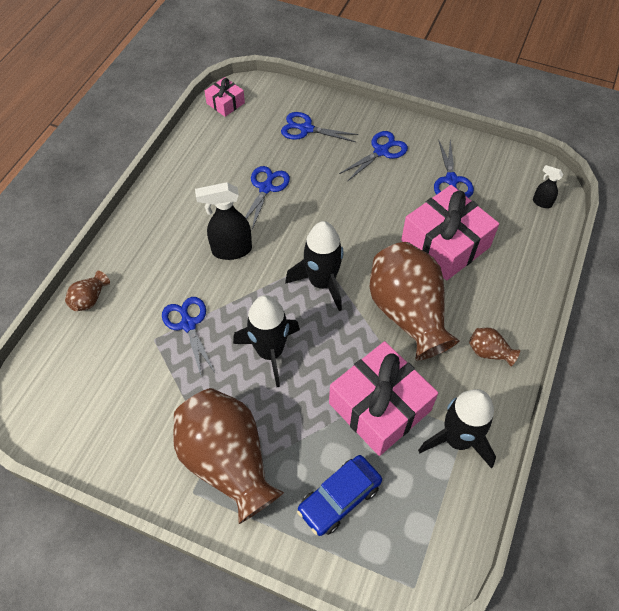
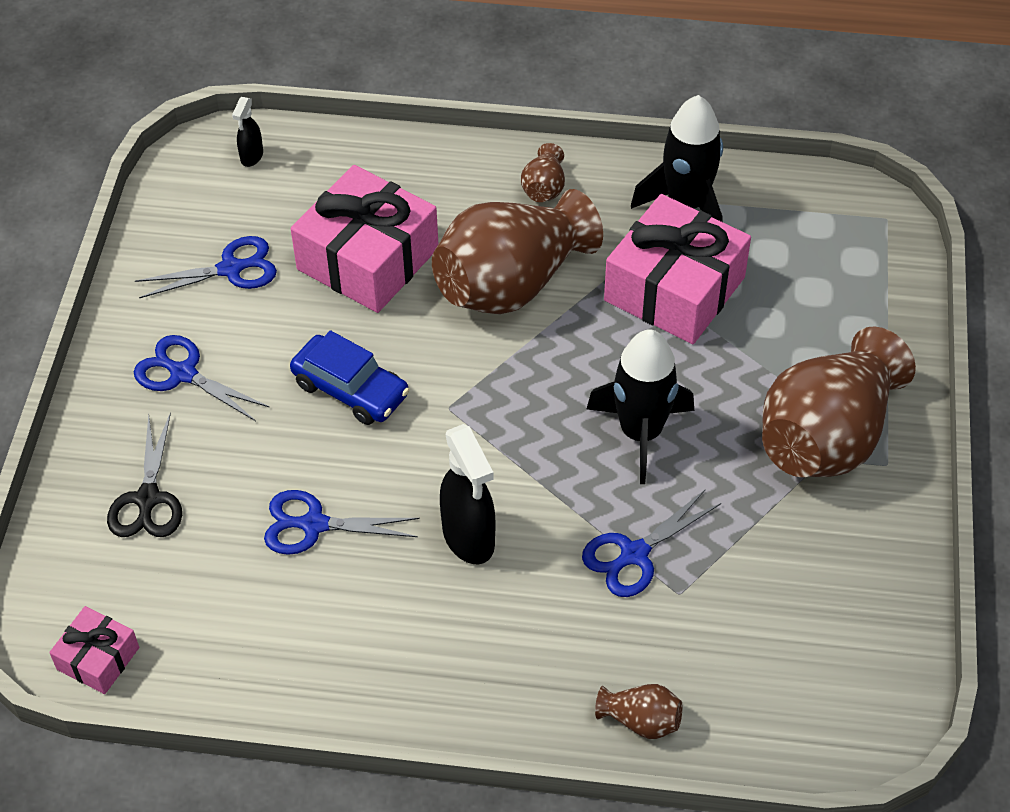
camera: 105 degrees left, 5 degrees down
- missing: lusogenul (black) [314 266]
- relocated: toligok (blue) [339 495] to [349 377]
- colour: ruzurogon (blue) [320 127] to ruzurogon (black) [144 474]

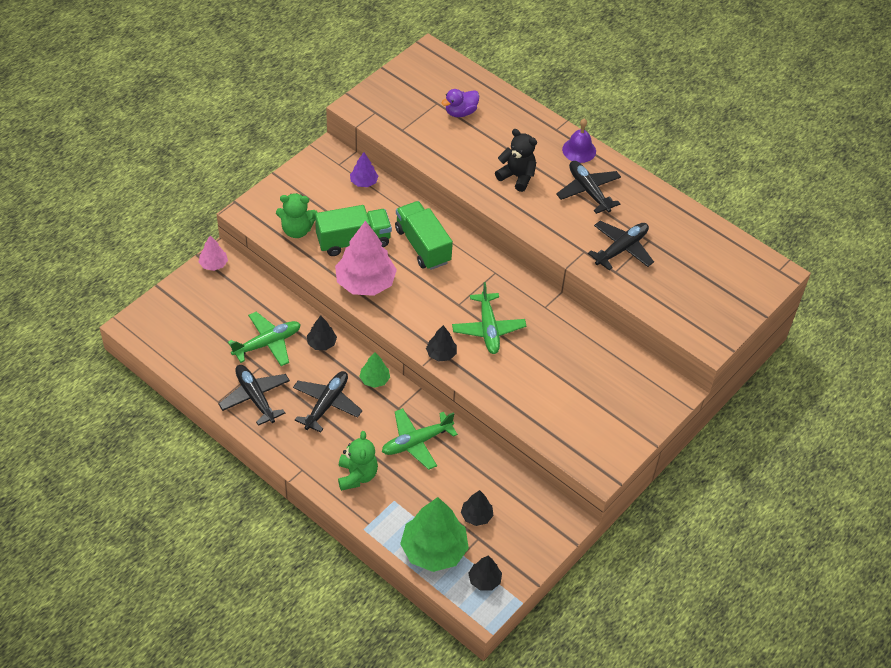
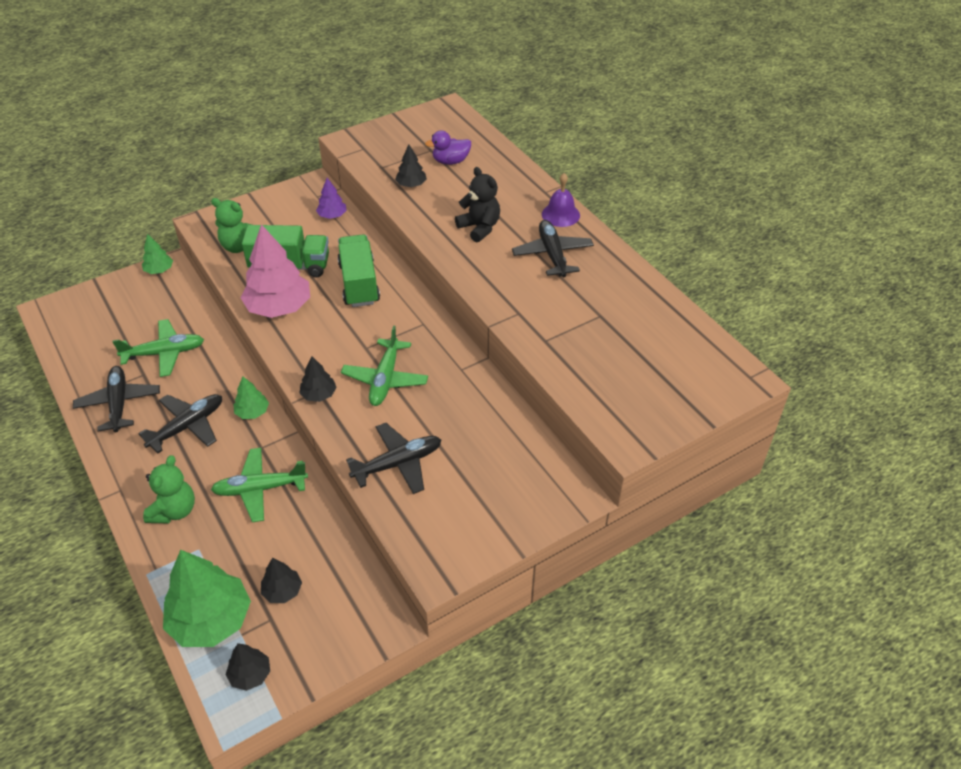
camera: 20 degrees right, 5 degrees down
- relocated: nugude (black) [322 333] to [411 166]
- relocated: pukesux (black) [621 245] to [393 458]
- colour: nugude (pink) [213 253] to nugude (green) [157 254]

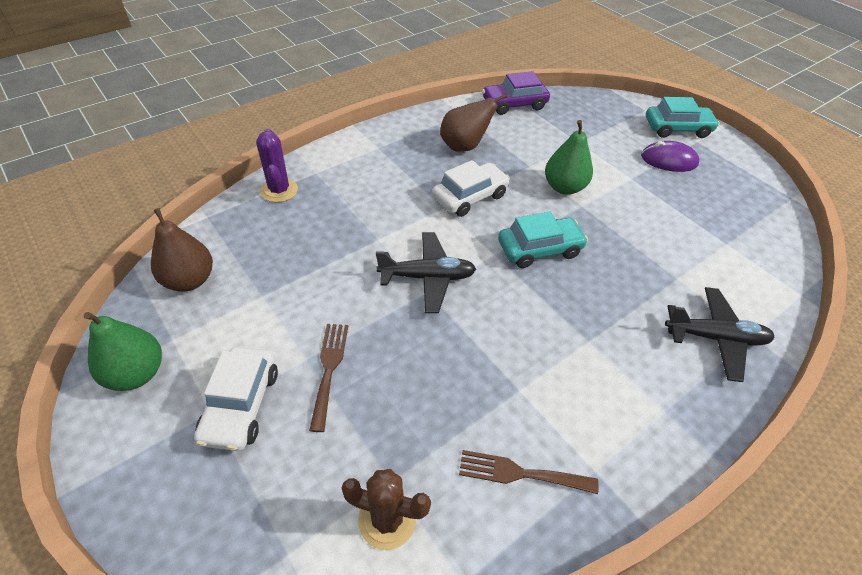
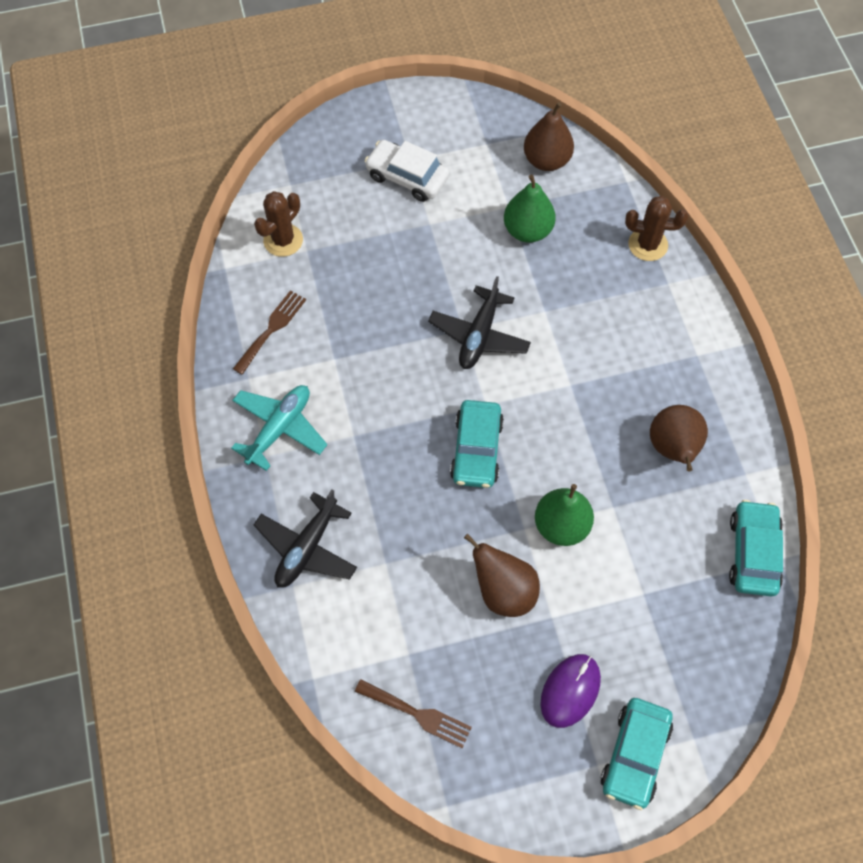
camera: 115 degrees right, 15 degrees up
- missing: toligok (white) [471 188]
- appeared: pukesux (turquoise) [279 428]
- appeared: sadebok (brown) [502 575]
- relocated: sadebok (green) [123 351] to [530 208]
- relocated: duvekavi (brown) [328 378] to [413 713]
- colour: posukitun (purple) [277 166] to posukitun (brown) [657 228]
- colour: toligok (purple) [516 93] to toligok (turquoise) [756 548]

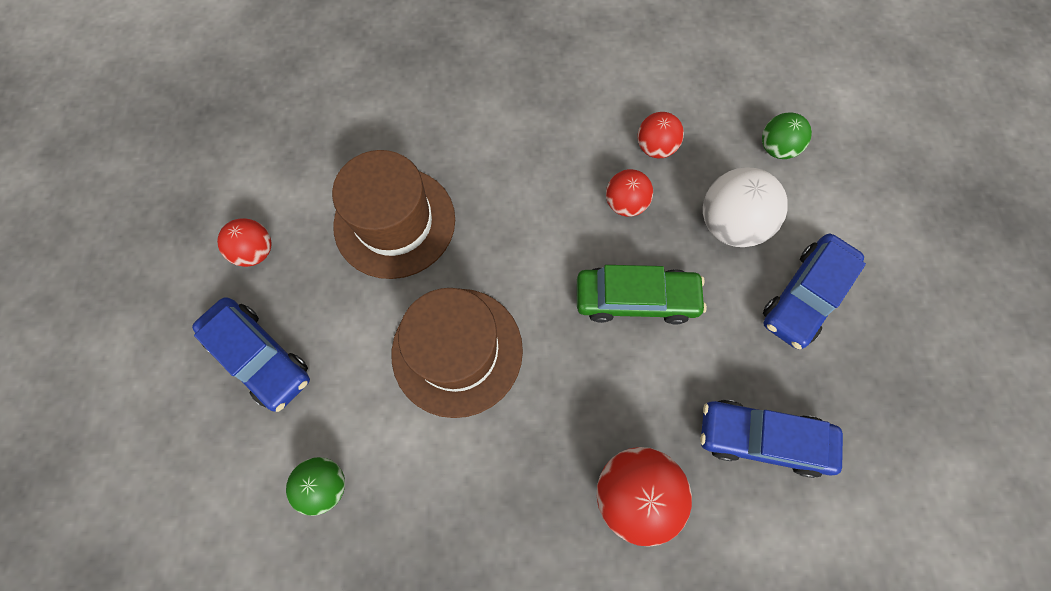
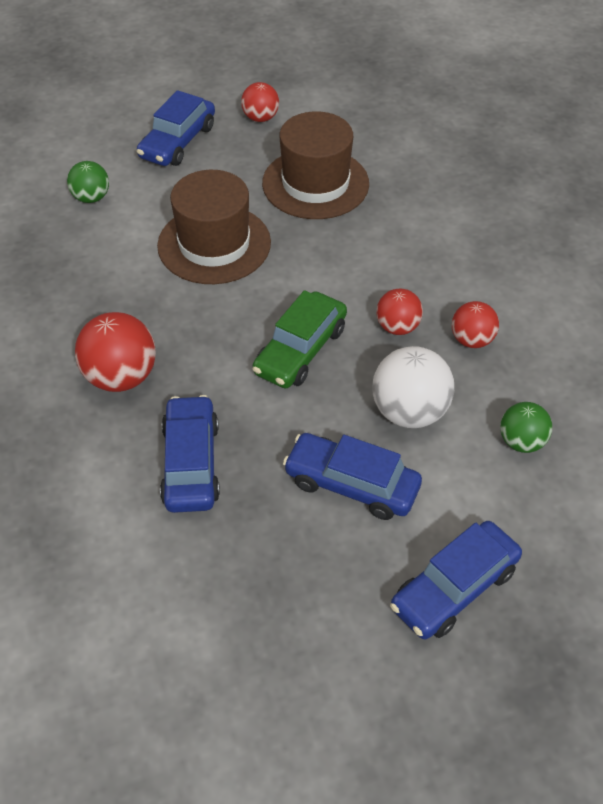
camera: 75 degrees right, 20 degrees down
- appeared: toligok (blue) [456 580]
- spun: toligok (green) [642 294] = [299 339] 45 degrees clockwise

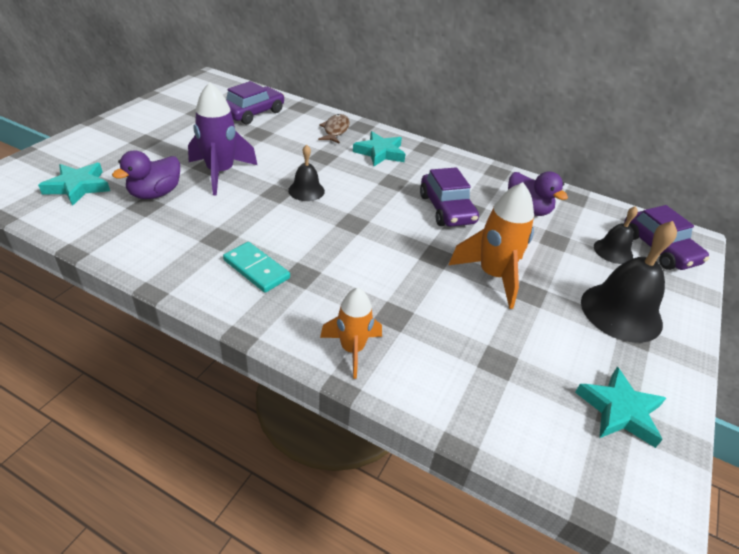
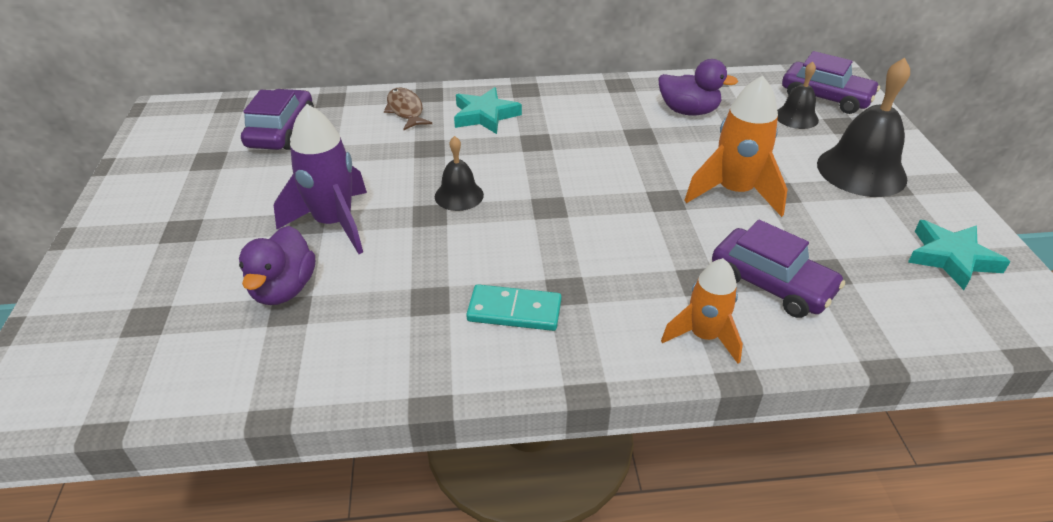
camera: 30 degrees left, 0 degrees up
- missing: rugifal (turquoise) [74 184]
- relocated: toligok (purple) [449 197] to [778 269]

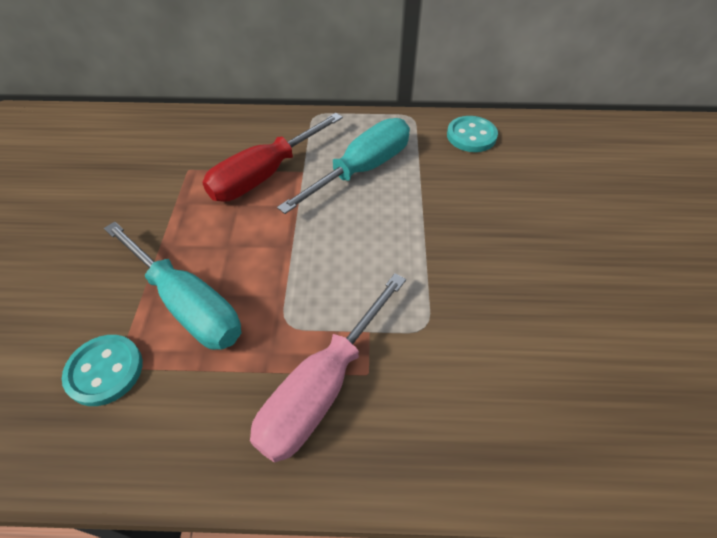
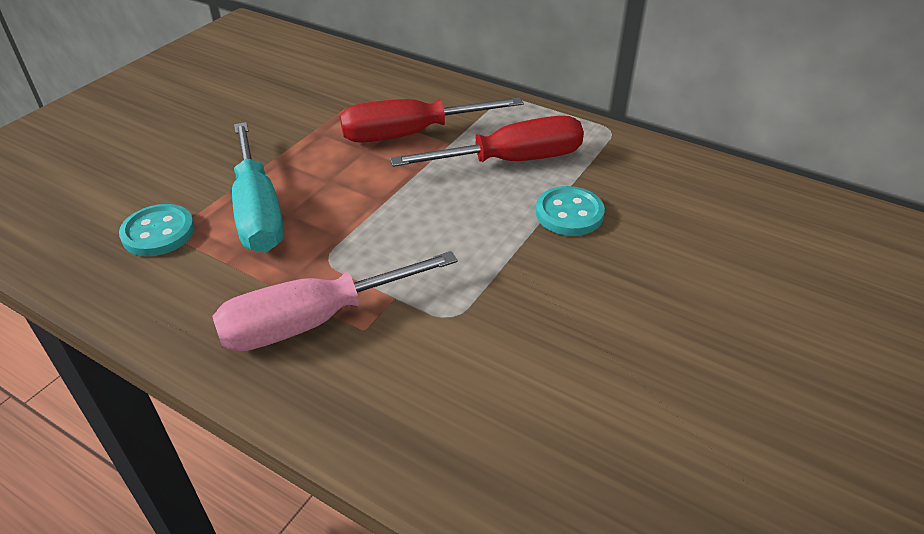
camera: 30 degrees right, 10 degrees down
- relocated: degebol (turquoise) [472 134] to [570 211]
- colour: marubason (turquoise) [343 166] to marubason (red) [487 141]

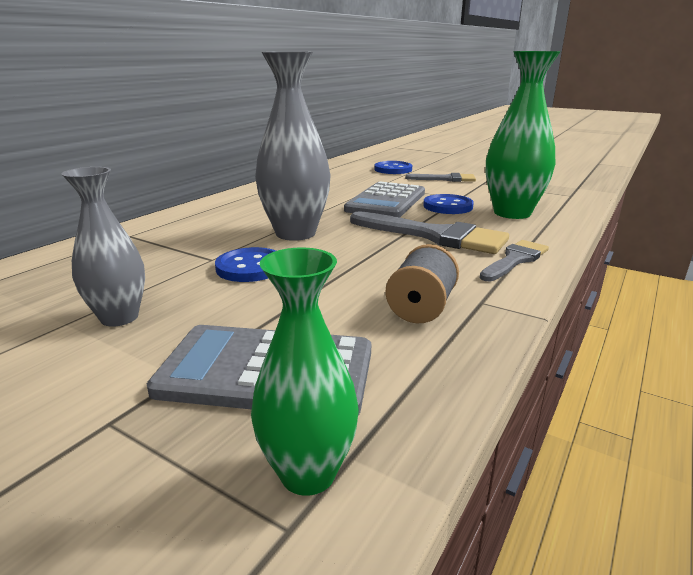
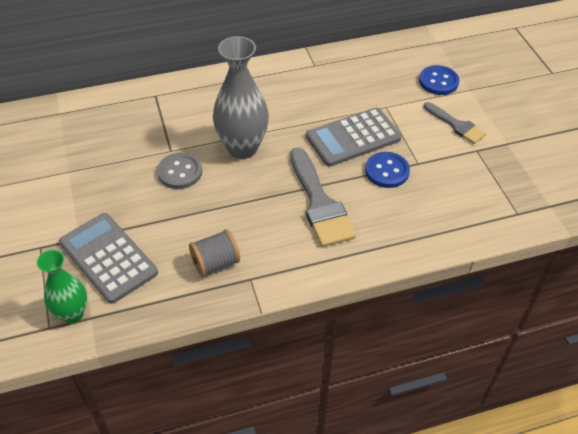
camera: 40 degrees right, 25 degrees up
- missing: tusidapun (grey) [103 247]
- missing: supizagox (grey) [514 260]
- missing: tusidapun (green) [523 135]
- colour: degebol (blue) [245 264] to degebol (grey) [179 171]

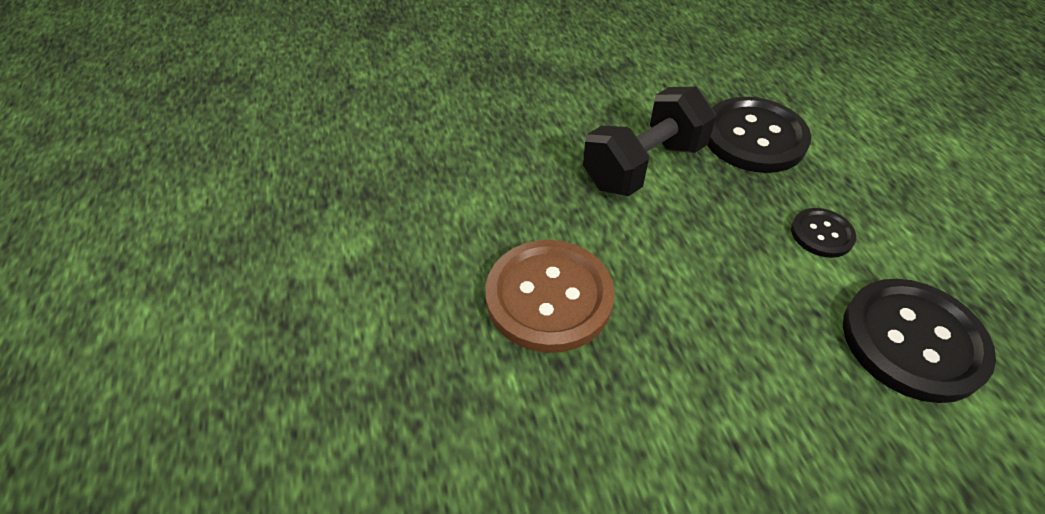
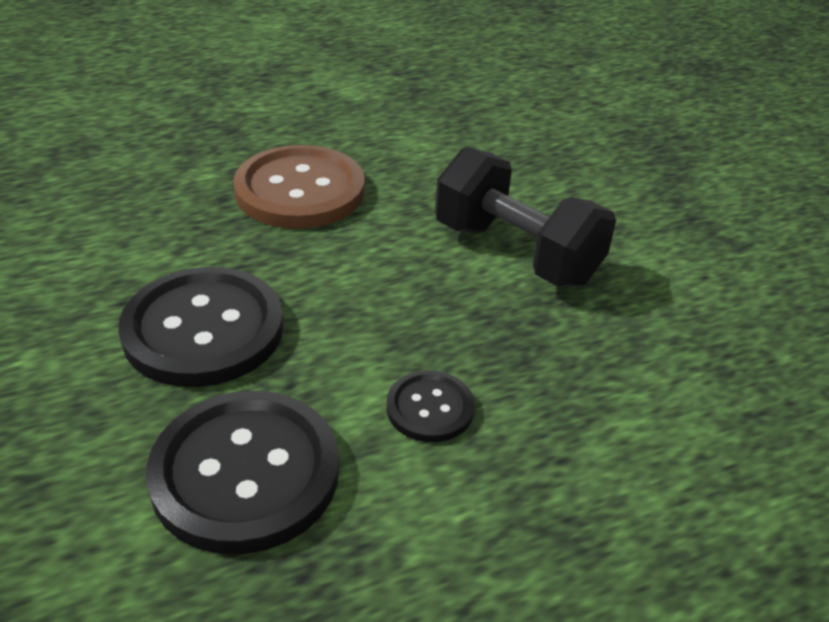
camera: 80 degrees right, 10 degrees down
- relocated: degebol (black) [759 135] to [201 327]

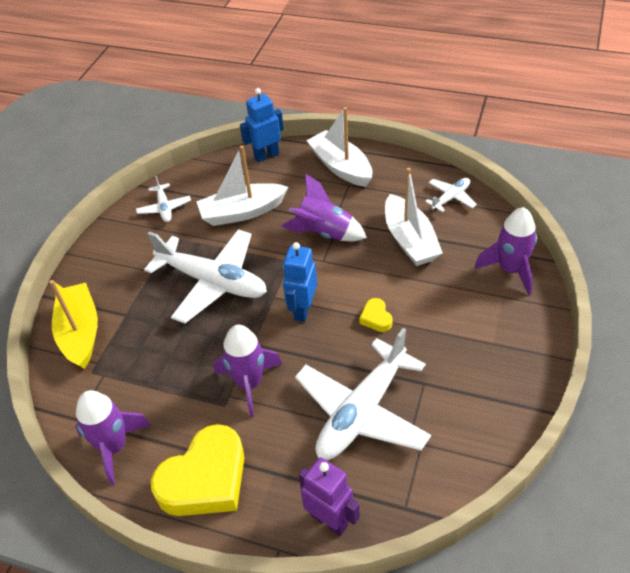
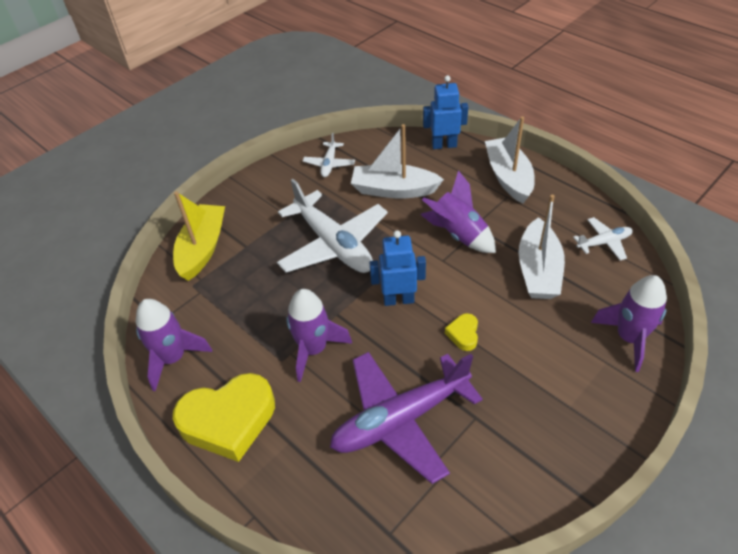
camera: 25 degrees right, 0 degrees up
- missing: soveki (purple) [329 496]
- colour: pukesux (white) [363 394] to pukesux (purple) [406 418]
- spun: soveki (blue) [300 282] = [397 268] 45 degrees clockwise

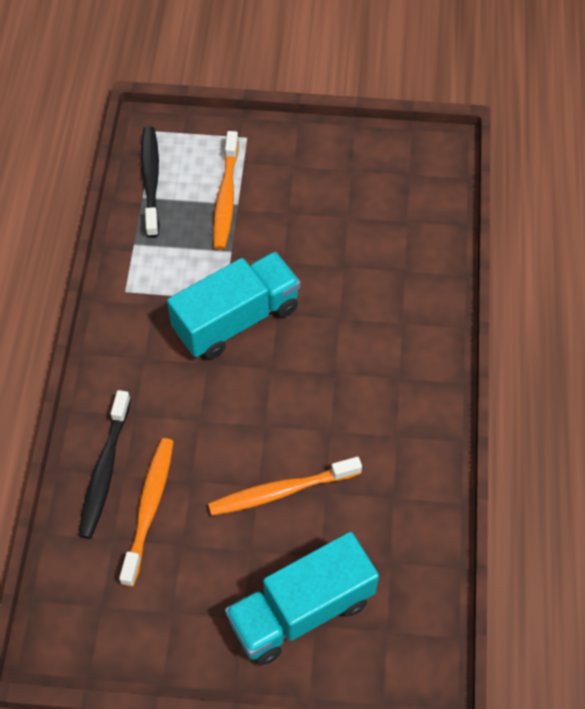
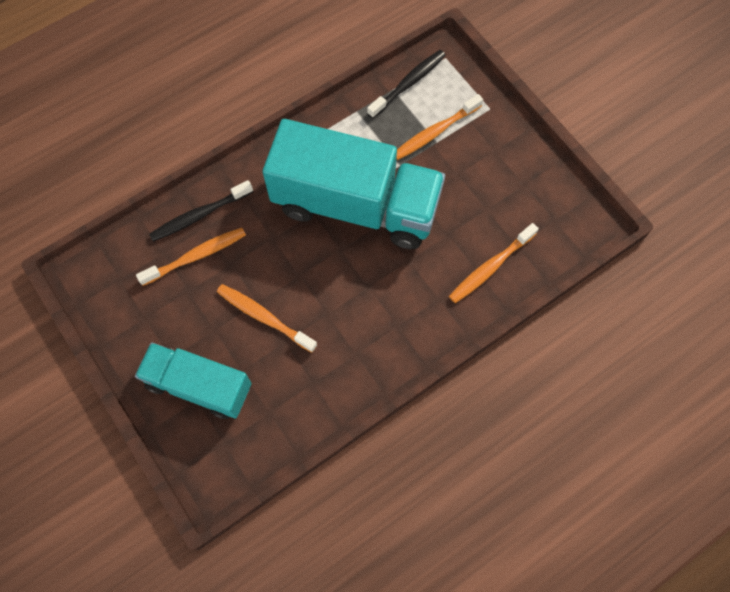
camera: 50 degrees right, 10 degrees up
- appeared: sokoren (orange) [494 263]
- size: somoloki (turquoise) [233 305] = [354 184] x1.67

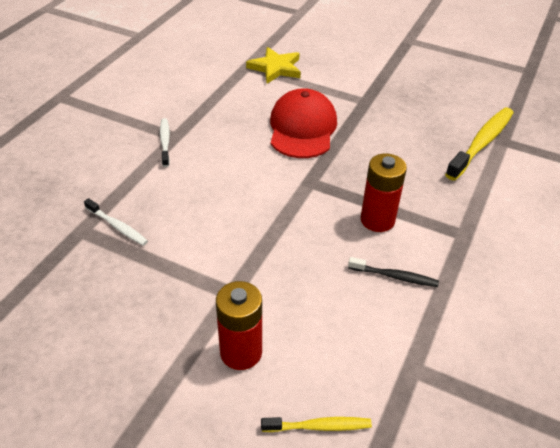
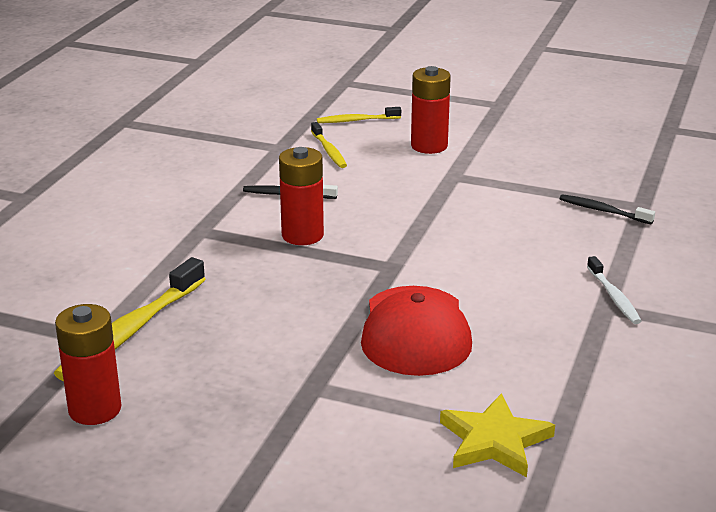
camera: 175 degrees right, 15 degrees down
- appeared: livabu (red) [88 364]
- appeared: sokoren (yellow) [329 145]
- colour: sokoren (white) [116 222] to sokoren (black) [607 209]

